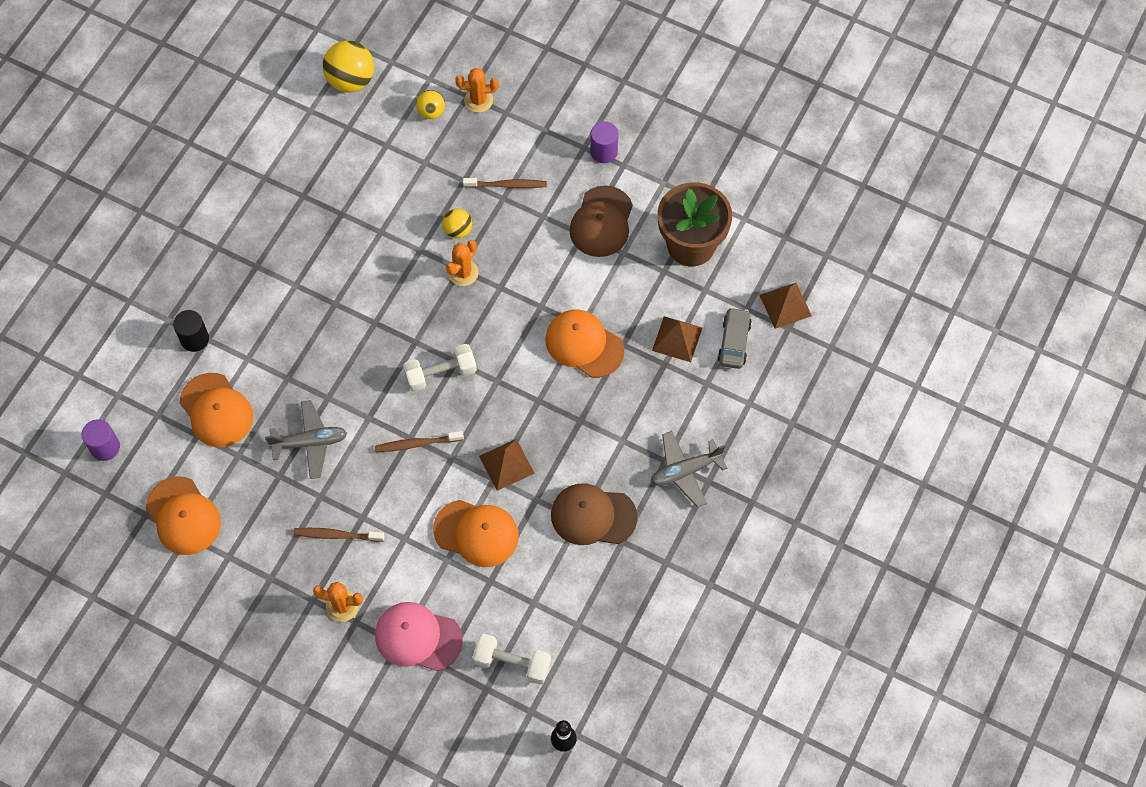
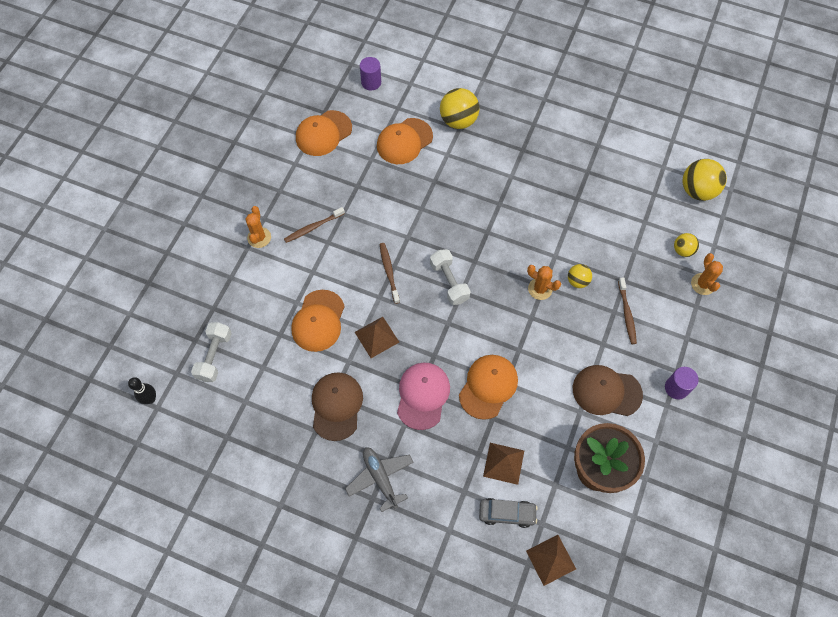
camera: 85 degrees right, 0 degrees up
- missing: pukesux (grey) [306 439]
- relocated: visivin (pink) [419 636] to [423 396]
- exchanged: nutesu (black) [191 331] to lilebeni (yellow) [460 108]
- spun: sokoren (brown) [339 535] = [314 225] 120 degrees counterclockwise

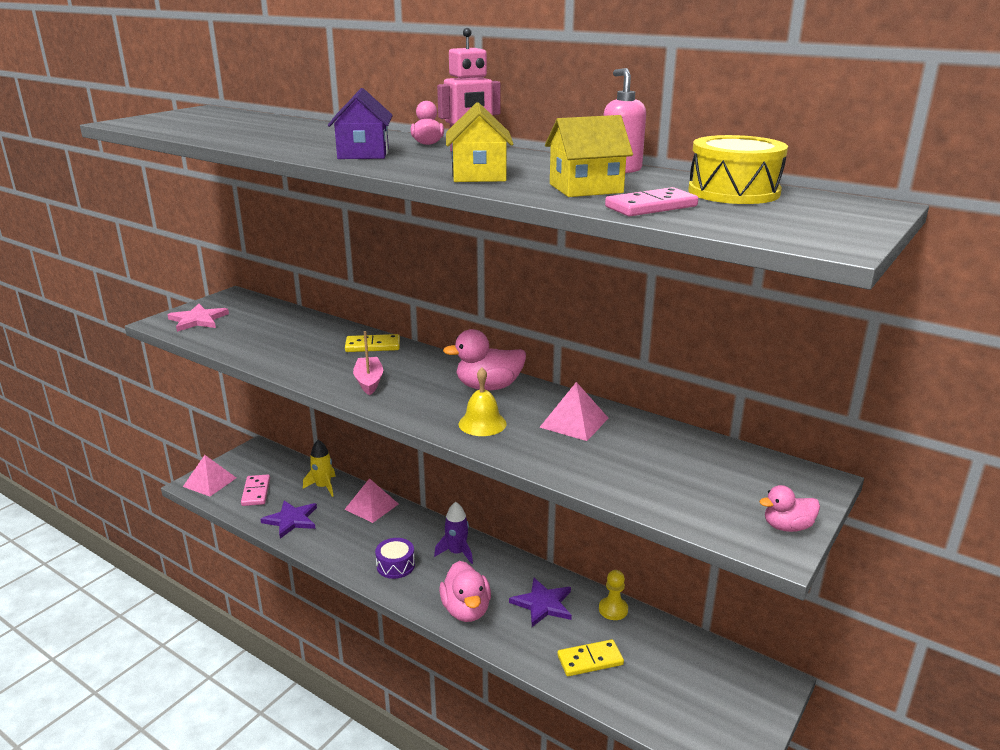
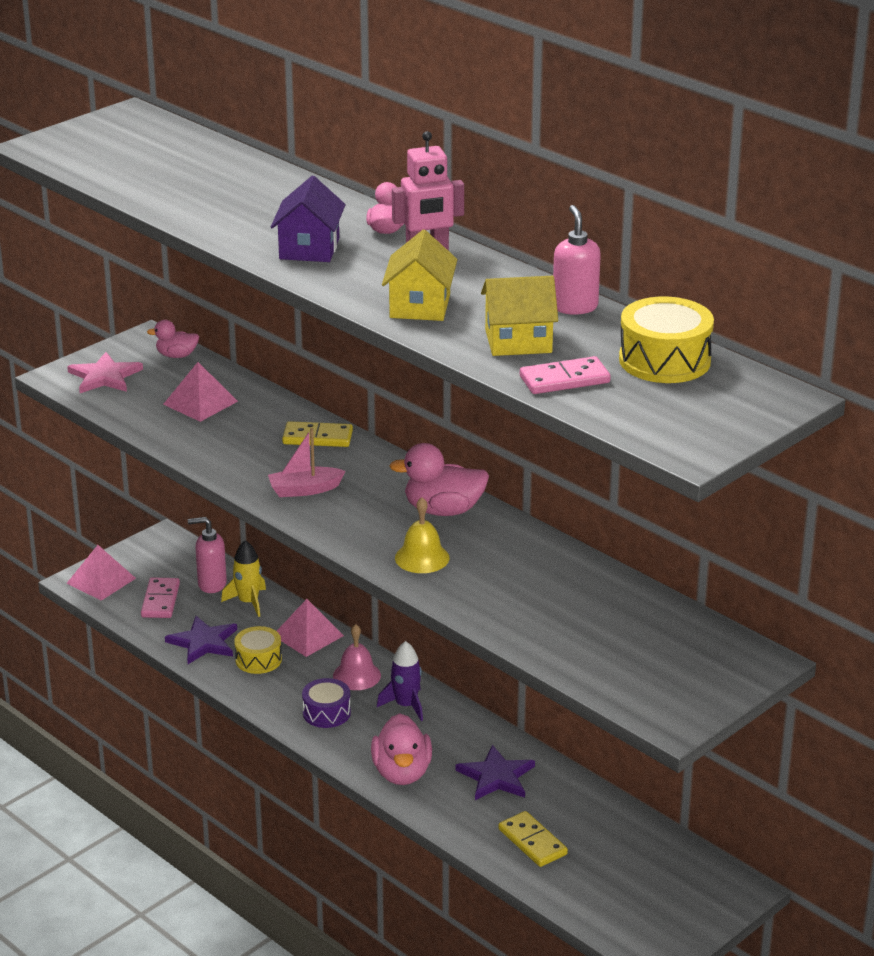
camera: 10 degrees right, 5 degrees up
- missing: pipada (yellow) [613 595]
- appeared: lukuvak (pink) [207 555]
- appeared: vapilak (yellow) [258 650]
- appeared: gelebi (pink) [357 657]
- relocated: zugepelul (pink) [574 411] to [200 392]
- relocated: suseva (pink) [789 508] to [173 339]
- spun: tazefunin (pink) [368 363] = [307 462] 105 degrees counterclockwise
- spun: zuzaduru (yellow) [590 657] = [533 839] 60 degrees clockwise

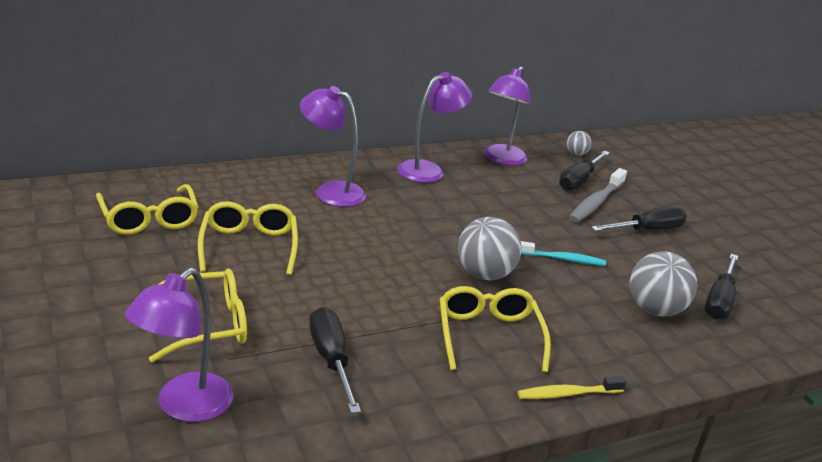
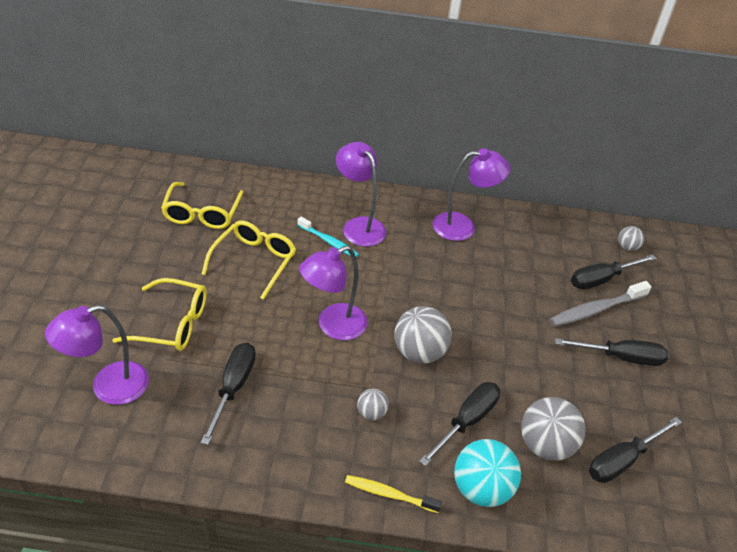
camera: 30 degrees right, 15 degrees up
- appeared: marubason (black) [459 424]
- appeared: lilebeni (turquoise) [487 473]
- relocated: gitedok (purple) [507 116] to [333 293]
- relocated: sokoren (turquoise) [563 253] to [328 237]
- exchanged: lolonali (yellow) [495 329] to lilebeni (grey) [373 404]

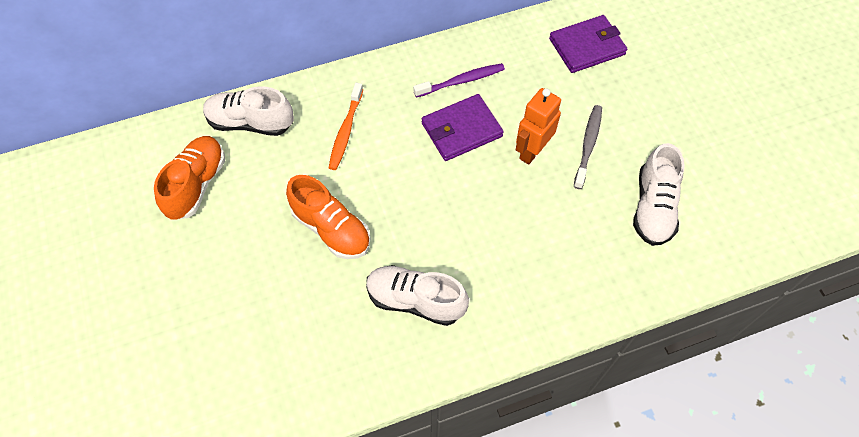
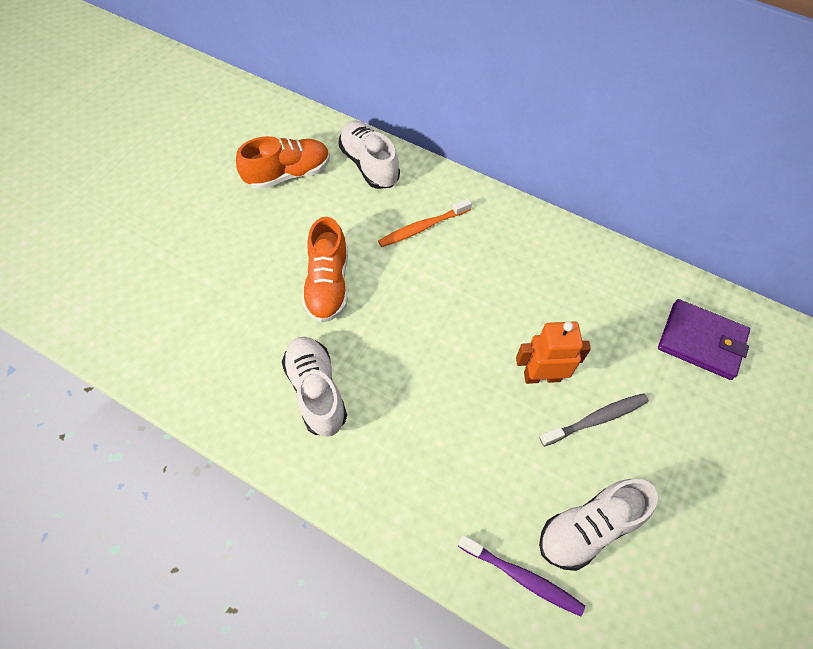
camera: 50 degrees right, 0 degrees up
- missing: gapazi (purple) [463 127]
- relocated: sokoren (purple) [459 80] to [521 575]

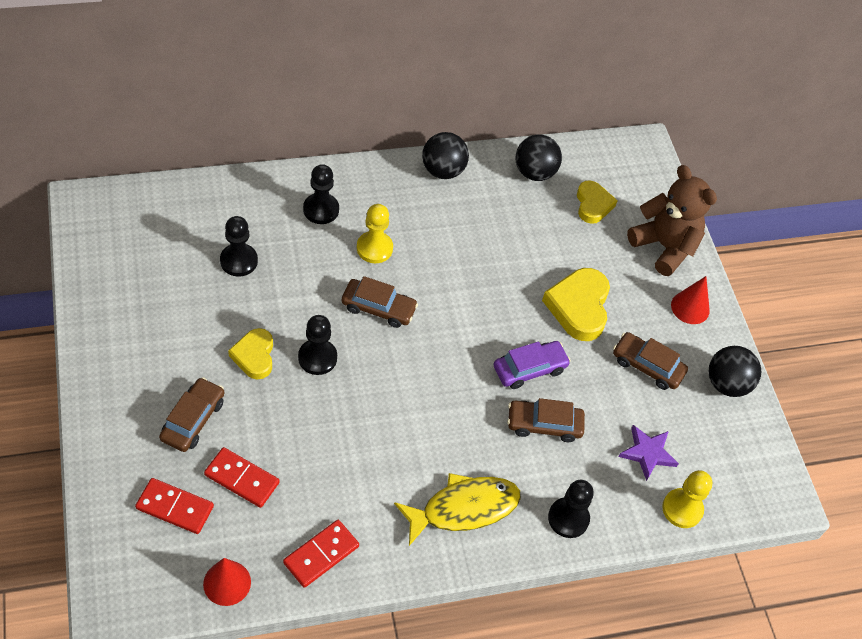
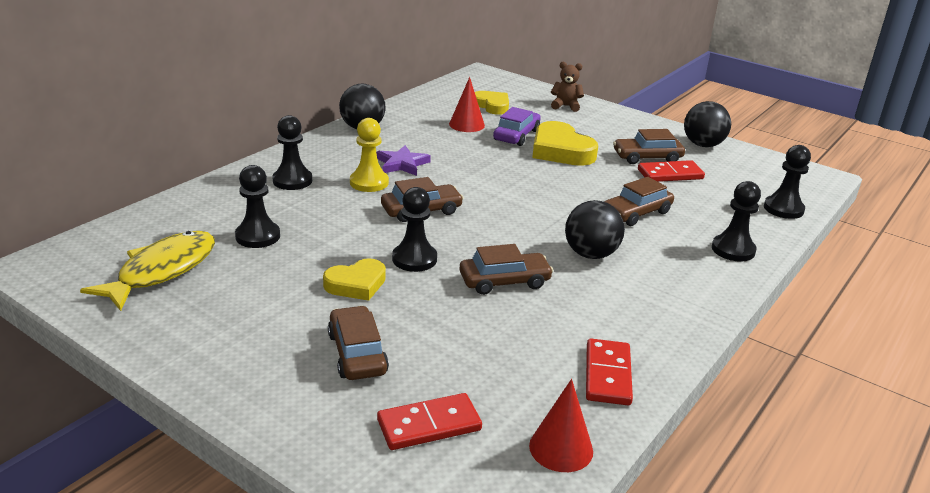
camera: 35 degrees left, 25 degrees down
- appeared: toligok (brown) [506 269]
- relocated: zuzaduru (red) [241 477] to [671 171]
- relocated: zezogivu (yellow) [457 509] to [147 271]
- relocated: toligok (purple) [532 365] to [517 126]
- relocated: lilebeni (black) [539 158] to [595 229]
- relocated: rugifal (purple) [649 453] to [403 160]
- relocated: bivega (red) [690 300] to [467 104]
- colour: pipada (yellow) [687 499] to pipada (black) [787 182]
- spun: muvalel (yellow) [250 354] = [354 279] 75 degrees counterclockwise
- size: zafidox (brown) [672 220] = [567 87] x0.51

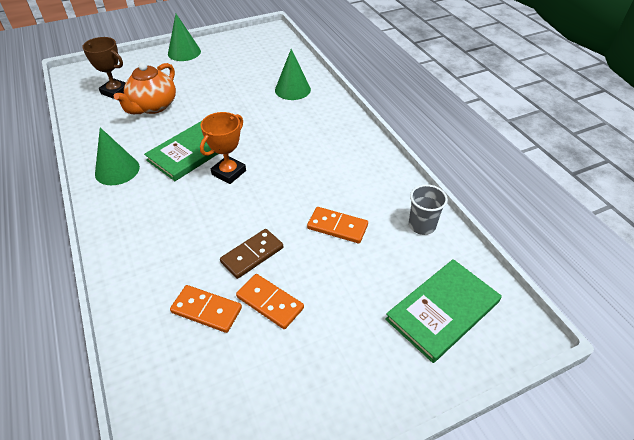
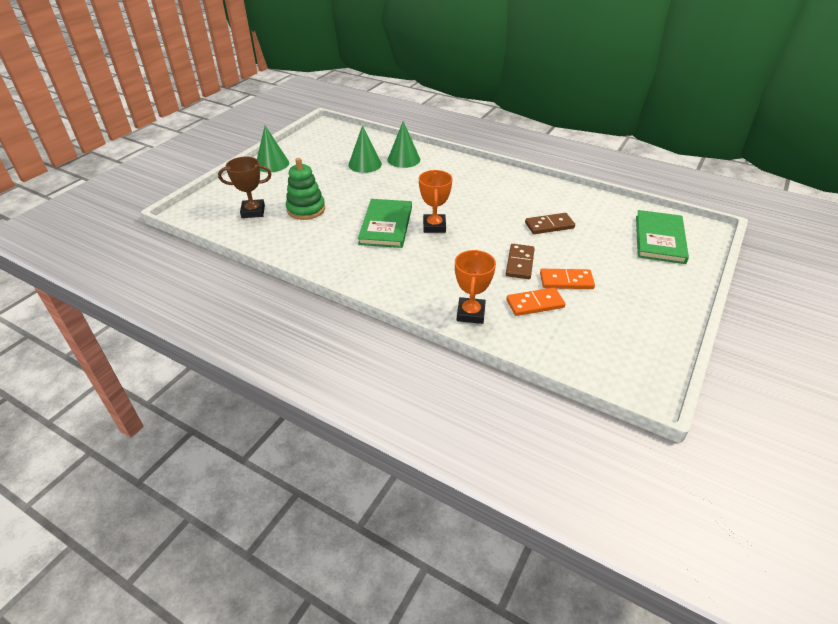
camera: 35 degrees left, 5 degrees down
- missing: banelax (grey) [428 209]
- appeared: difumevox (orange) [475 287]
- relocated: bivega (green) [117 156] to [365 149]
- exchanged: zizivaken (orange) [145 88] to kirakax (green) [305 189]
- colour: zuzaduru (orange) [337 225] to zuzaduru (brown) [550 223]

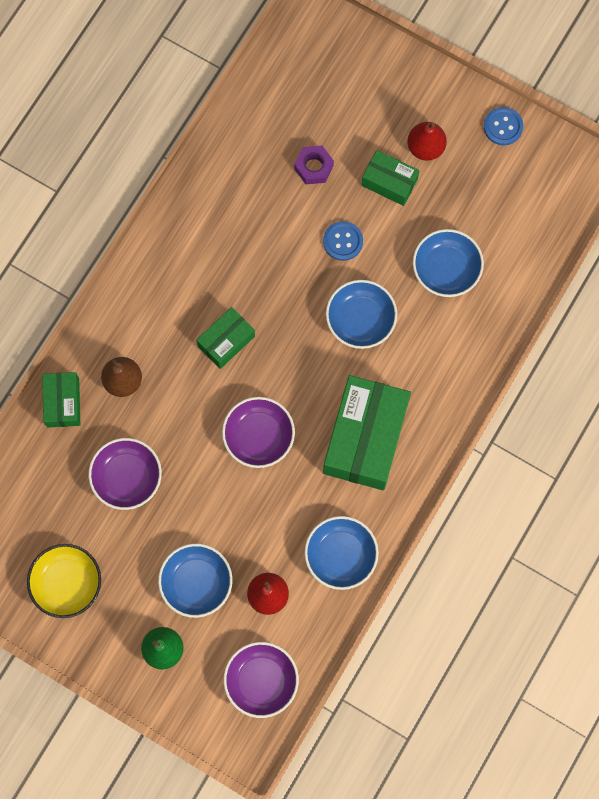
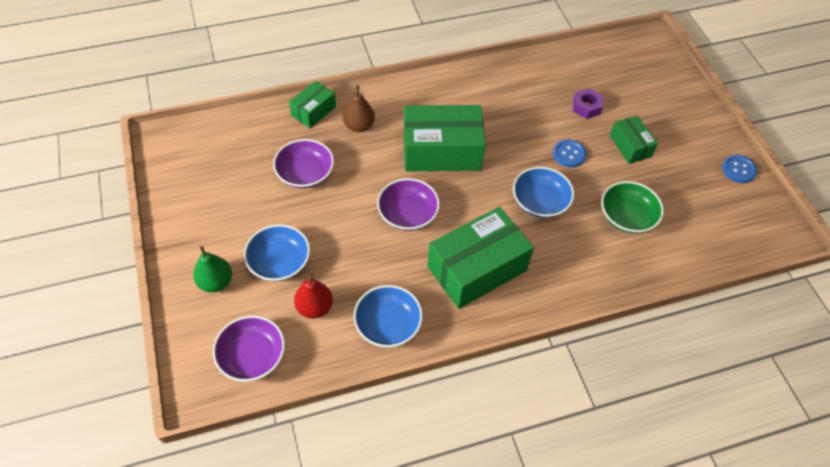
camera: 40 degrees right, 20 degrees down
- missing: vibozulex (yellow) [64 581]
- missing: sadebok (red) [427 141]
- colour: vibozulex (blue) [448 263] to vibozulex (green) [632 207]
- size: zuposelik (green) [226 338] = [445 138] x1.89

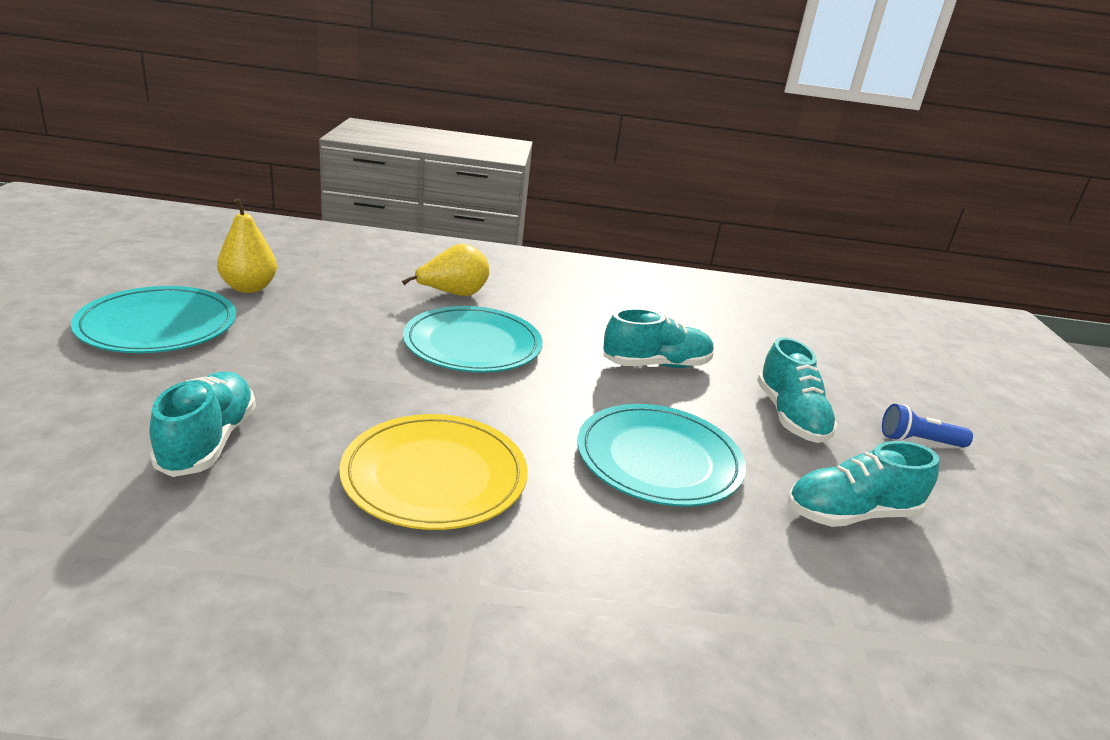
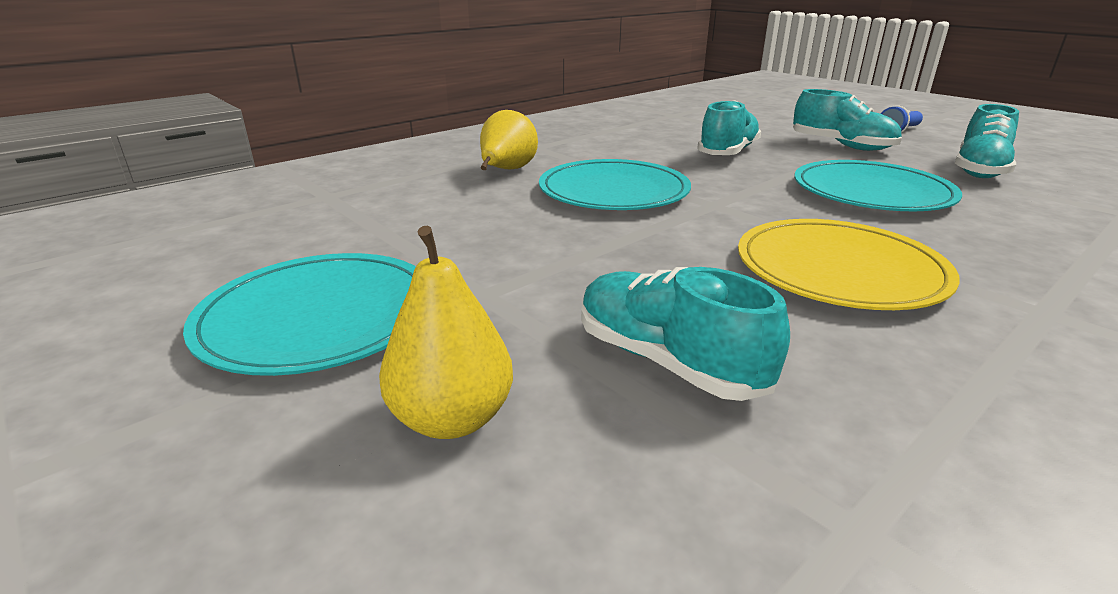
camera: 40 degrees left, 0 degrees up
- relocated: sadebok (yellow) [247 245] to [446 332]

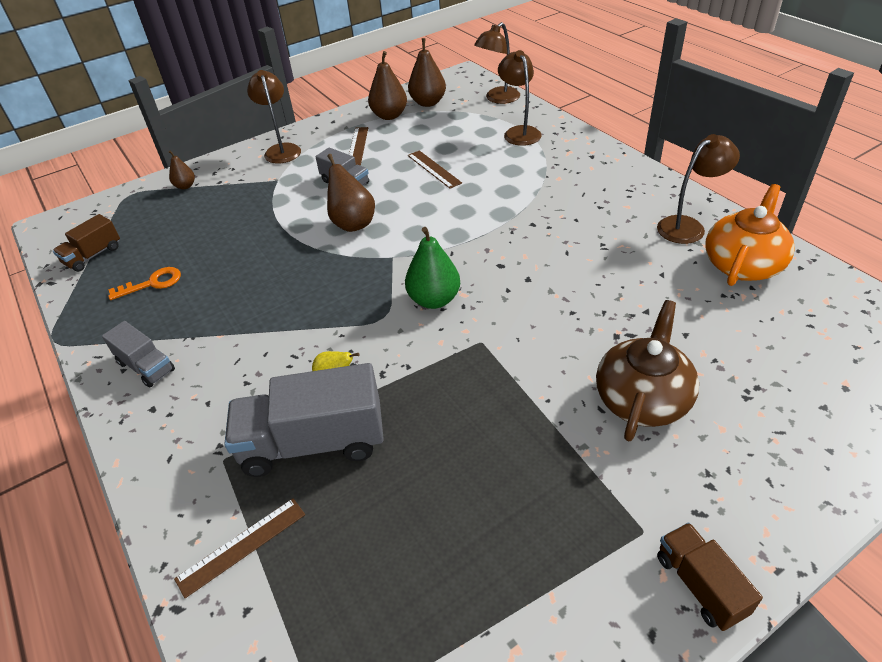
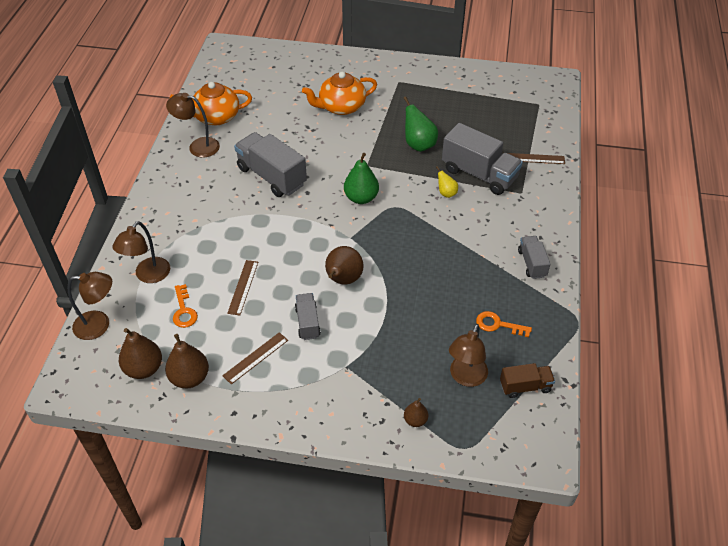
camera: 140 degrees left, 5 degrees up
- missing: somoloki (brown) [710 577]
- appeared: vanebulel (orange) [185 306]
- appeared: somoloki (grey) [270 164]
- appeared: sadebok (green) [420 124]
- relocated: gitedok (brown) [274 117] to [468 355]
- colour: zizivaken (brown) [647 370] to zizivaken (orange) [339 93]

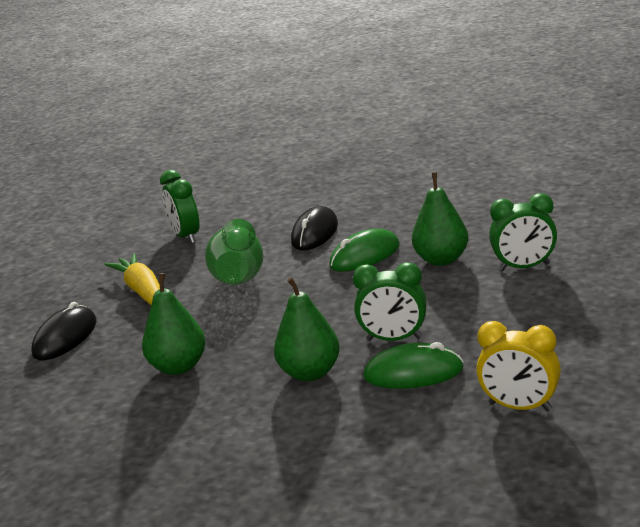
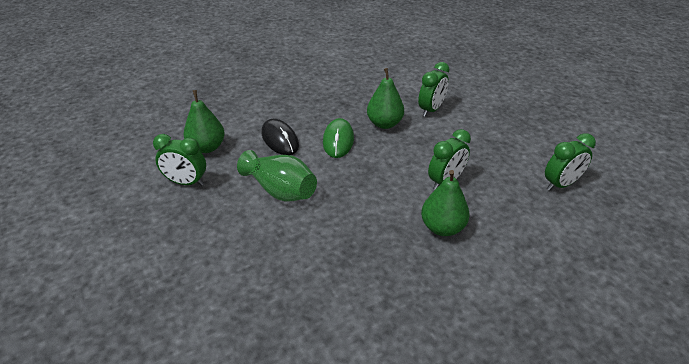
camera: 55 degrees left, 15 degrees up
- missing: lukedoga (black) [64 331]
- missing: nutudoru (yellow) [132 279]
- missing: lukedoga (green) [413 365]
- relocated: sadebok (green) [174 324] to [204 121]
- colour: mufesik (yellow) [518 366] to mufesik (green) [570 162]

